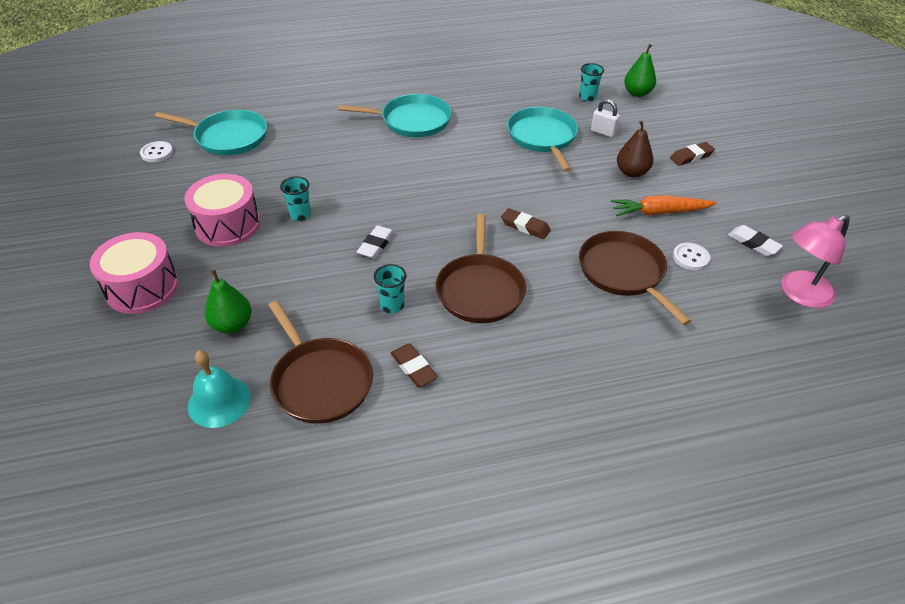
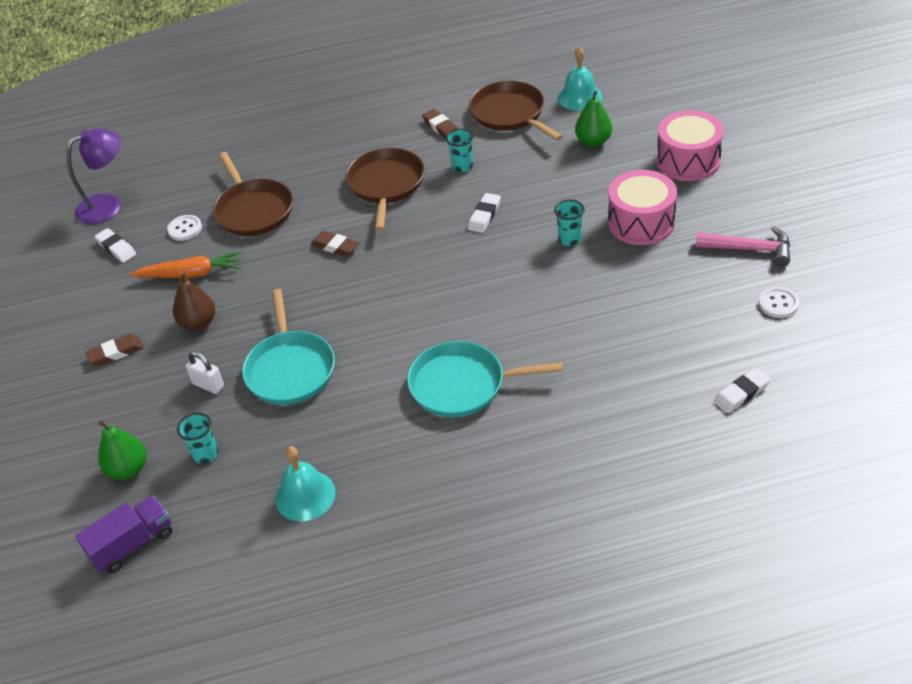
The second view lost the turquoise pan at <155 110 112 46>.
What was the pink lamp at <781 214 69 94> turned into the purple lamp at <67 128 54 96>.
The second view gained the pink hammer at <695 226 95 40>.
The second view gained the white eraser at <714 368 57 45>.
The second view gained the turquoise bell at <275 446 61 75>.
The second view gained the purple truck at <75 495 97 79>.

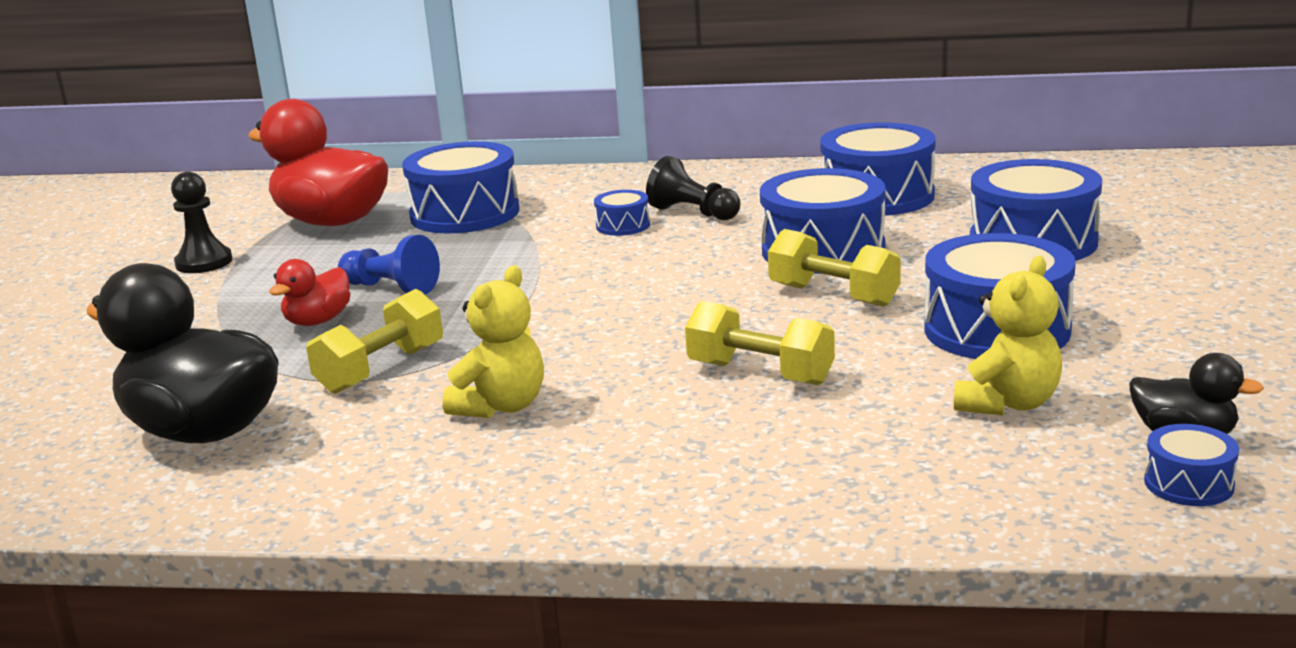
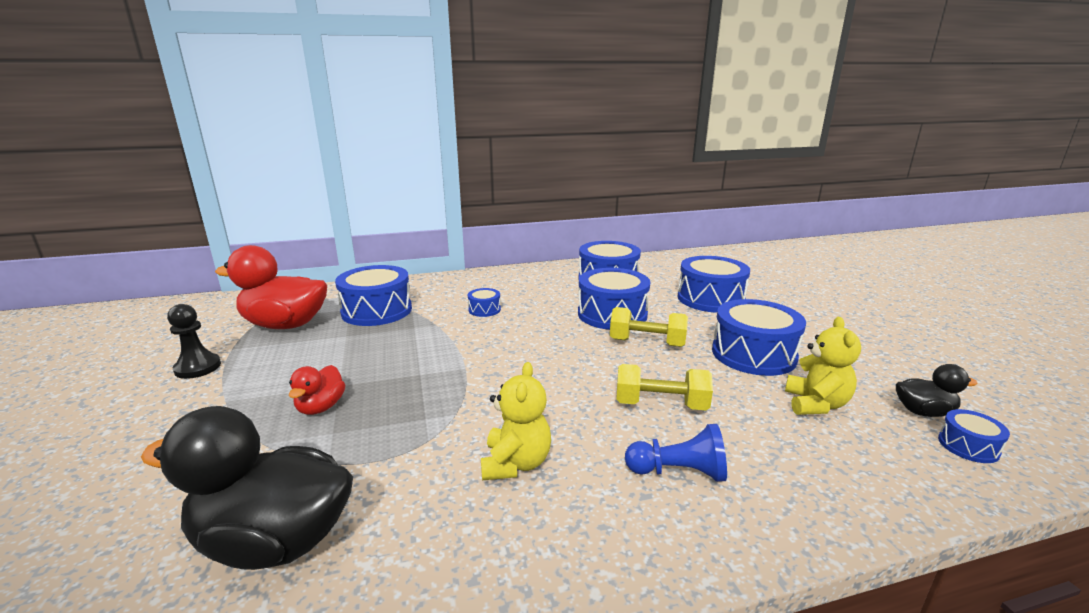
The second view lost the black pawn at <646 156 94 64>.
The blue pawn ended up elsewhere, having gone from <338 235 102 60> to <625 424 102 58>.
The second view lost the yellow dumbbell at <306 289 137 105>.

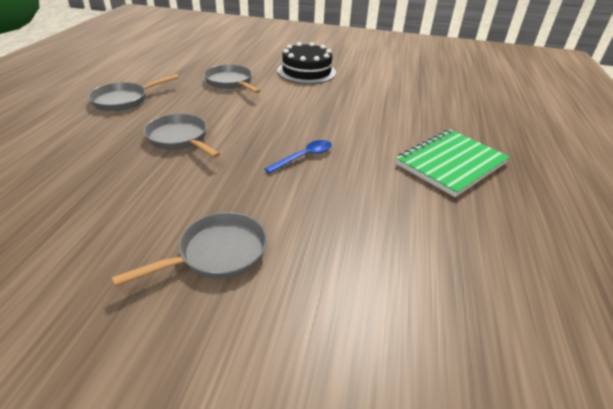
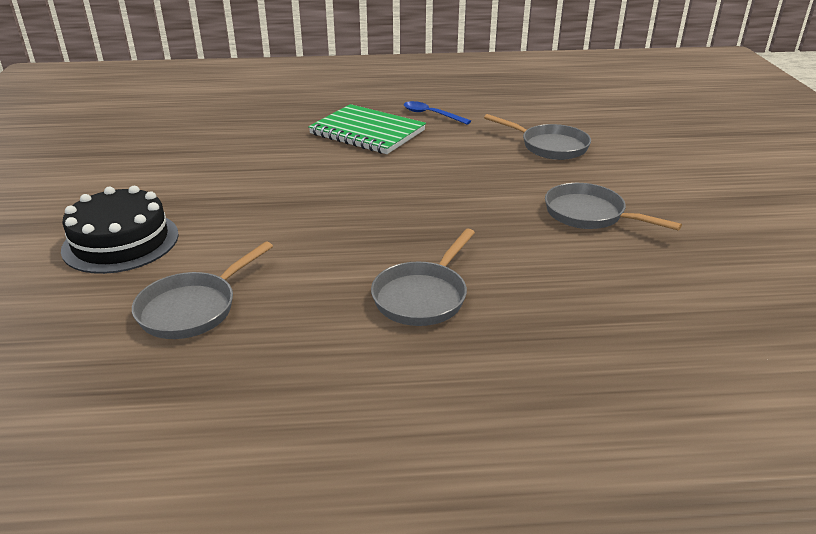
The grey pan ended up elsewhere, having gone from <88 74 91 38> to <484 114 107 46>.
The blue spoon ended up elsewhere, having gone from <264 140 68 34> to <404 101 67 23>.

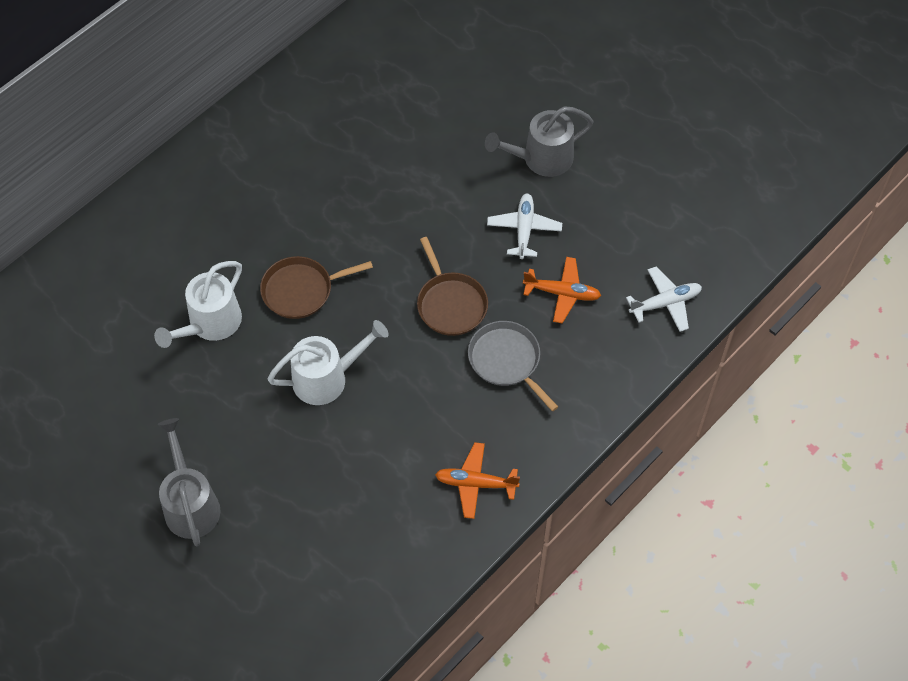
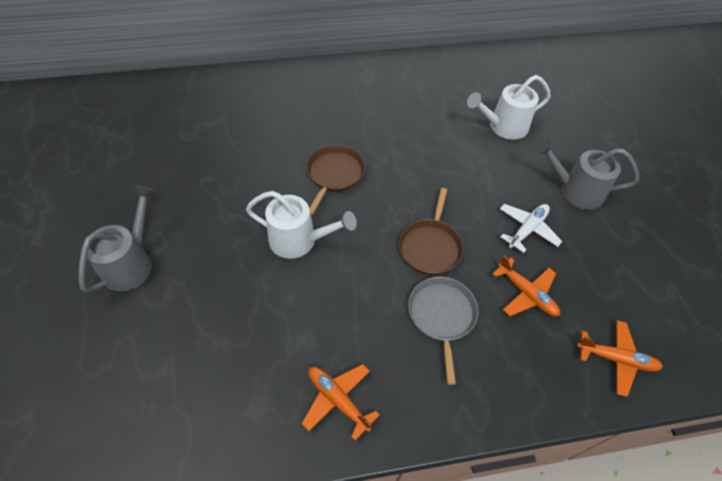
The brown pan at <260 256 113 63> ended up facing another way, 90 degrees clockwise from before.
The white watering can ended up elsewhere, having gone from <154 261 88 87> to <467 75 84 65>.
What was the white plane at <626 267 76 65> turned into the orange plane at <577 320 86 77>.

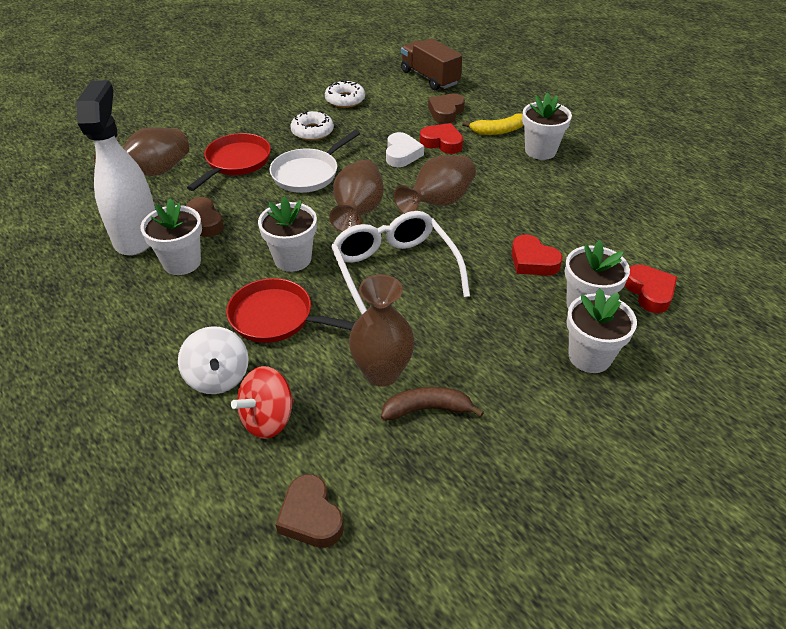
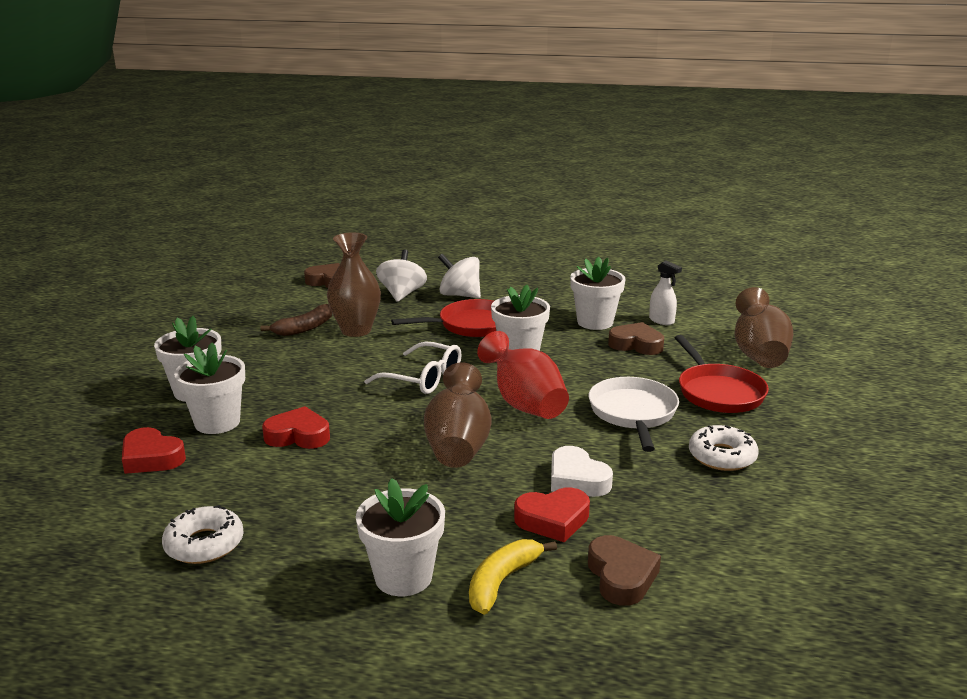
The second view lost the brown truck at <401 38 61 52>.
The size of the white spray bottle at <76 80 79 176> changed by a factor of 0.41.
The white donut ended up elsewhere, having gone from <325 81 40 27> to <162 505 82 59>.
What was the brown vase at <329 160 55 72> turned into the red vase at <477 331 92 88>.
The size of the white glasses at <331 211 139 103> changed by a factor of 0.67.
What was the red spinning top at <231 366 63 73> turned into the white spinning top at <376 249 51 53>.

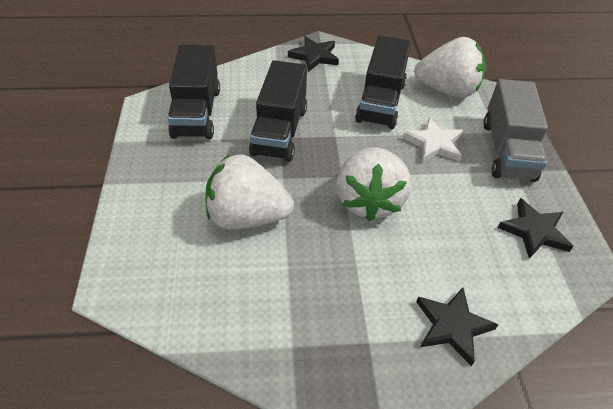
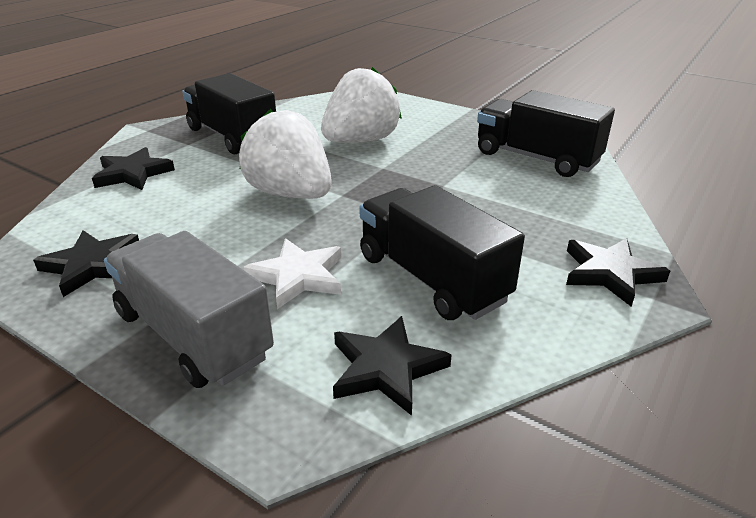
Where the white strawberry stood at <414 37 72 61>, the black star came to stand at <333 316 119 100>.
The black truck ended up elsewhere, having gone from <249 60 58 102> to <182 73 94 81>.

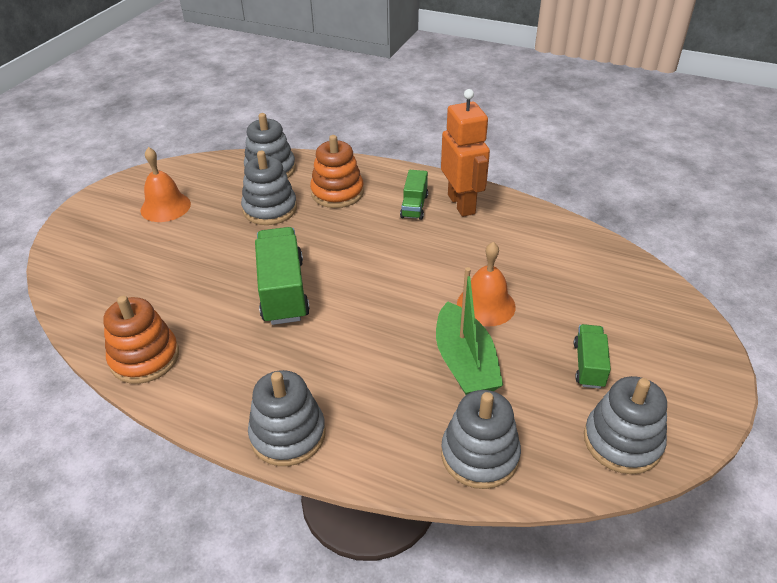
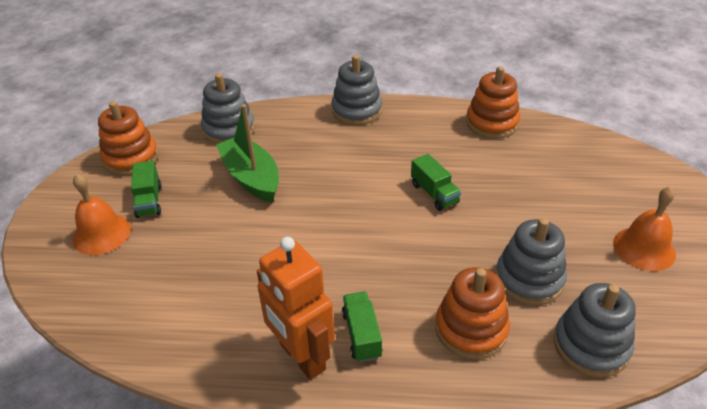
The size of the green truck at <255 227 55 98> changed by a factor of 0.56.
The orange bell ended up elsewhere, having gone from <457 242 59 85> to <72 174 59 81>.
What was the grey stacking toy at <584 376 83 98> turned into the orange stacking toy at <98 101 60 74>.

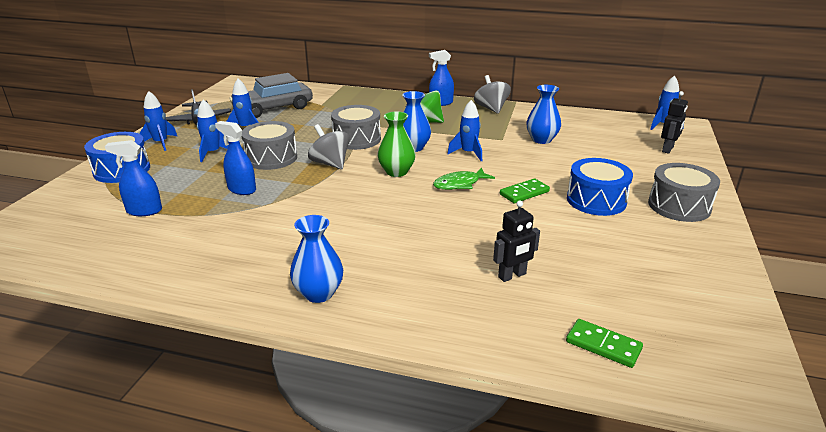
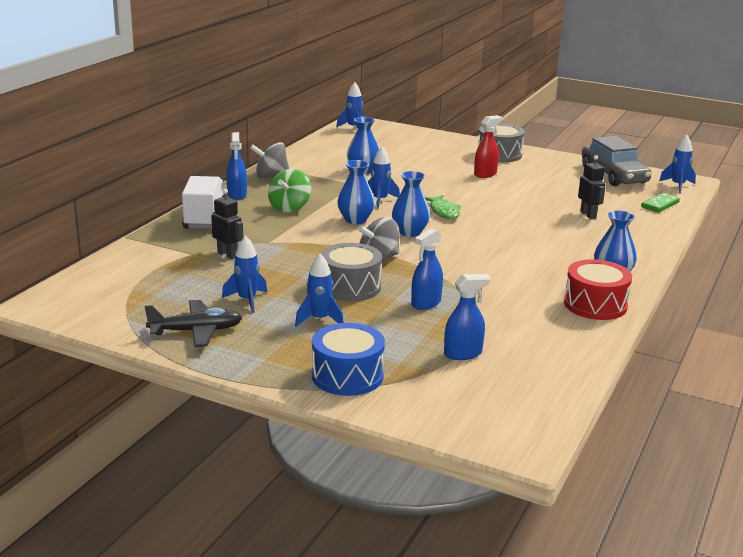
The grey car ended up elsewhere, having gone from <229 73 84 45> to <582 136 70 50>.
The blue rocket ended up elsewhere, having gone from <139 91 38 60> to <659 135 37 58>.
The black robot ended up elsewhere, having gone from <661 91 27 63> to <211 189 32 70>.
The second view lost the grey drum at <331 105 50 45>.
What was the green vase at <377 111 39 66> turned into the blue vase at <392 171 38 66>.
The blue spray bottle at <105 140 57 76> ended up facing another way, 120 degrees counterclockwise from before.
Where the blue drum stood at <567 158 66 58>, the red spray bottle came to stand at <474 115 28 63>.
The second view lost the green domino at <500 178 50 25>.
The second view gained the white truck at <182 176 43 53>.
The second view gained the red drum at <564 259 68 61>.

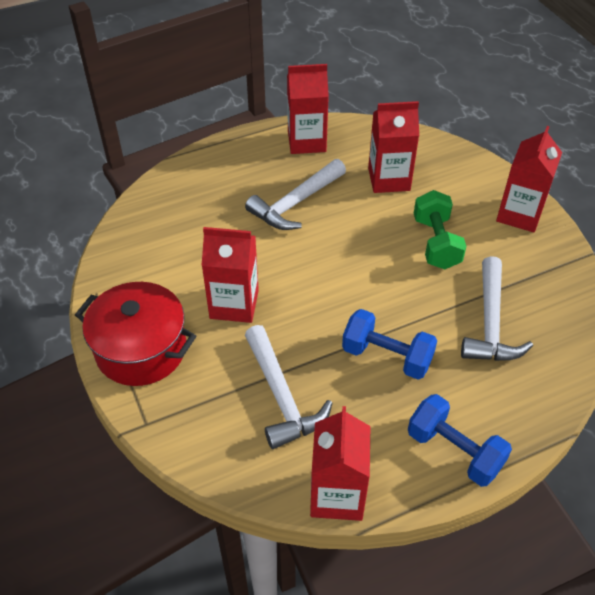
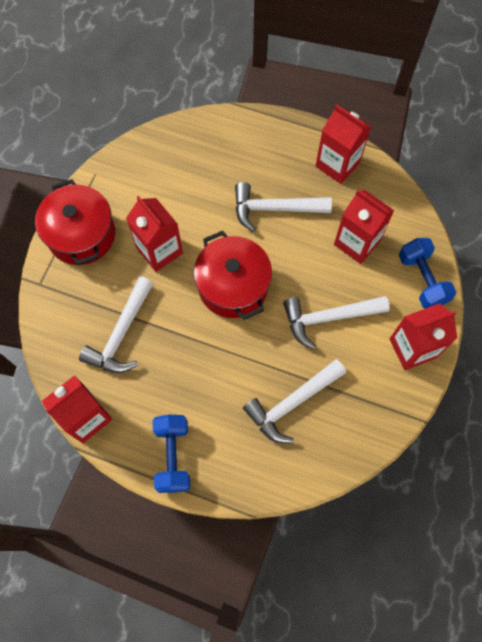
Where the green dumbbell stood at <414 190 53 79>, the white hammer came to stand at <283 296 107 53>.
The blue dumbbell ended up elsewhere, having gone from <342 309 95 70> to <399 238 57 71>.
The second view gained the red pot at <194 231 78 89>.

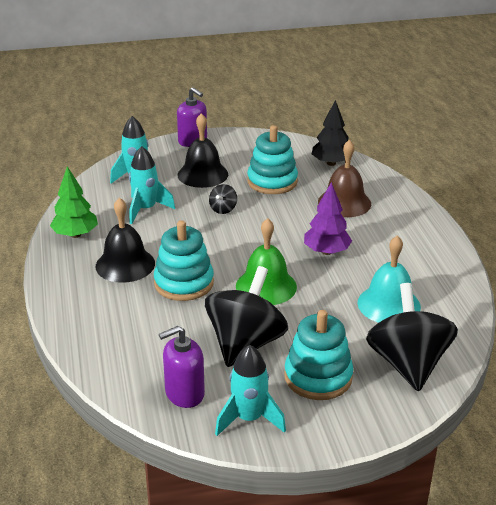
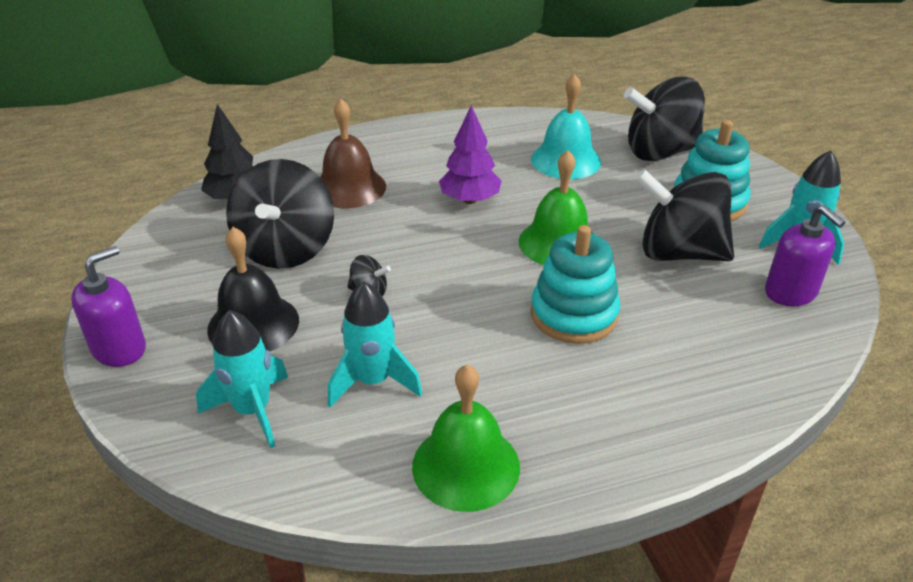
Where the turquoise stacking toy stood at <247 125 51 69>, the black spinning top came to stand at <226 159 108 110>.
Where the green tree stood at <50 166 48 72>, the green bell came to stand at <412 364 108 148>.
The second view lost the black bell at <96 198 59 85>.

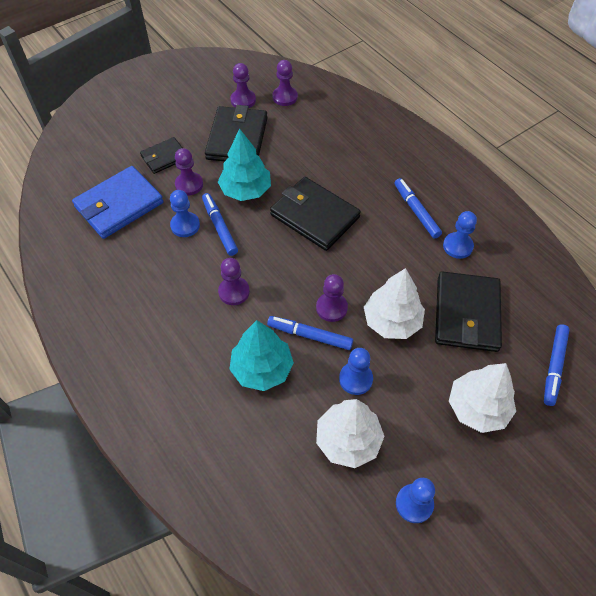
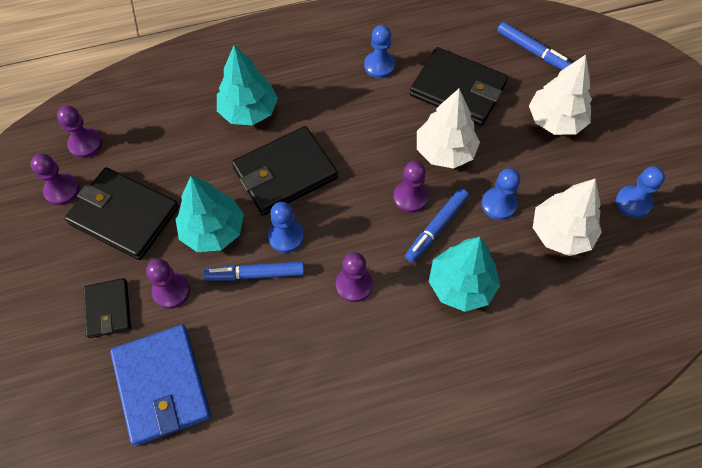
The second view lost the blue marker at <394 178 48 61>.
The blue pawn ended up elsewhere, having gone from <170 190 30 47> to <268 202 36 51>.
The second view gained the turquoise tree at <217 45 61 80>.

